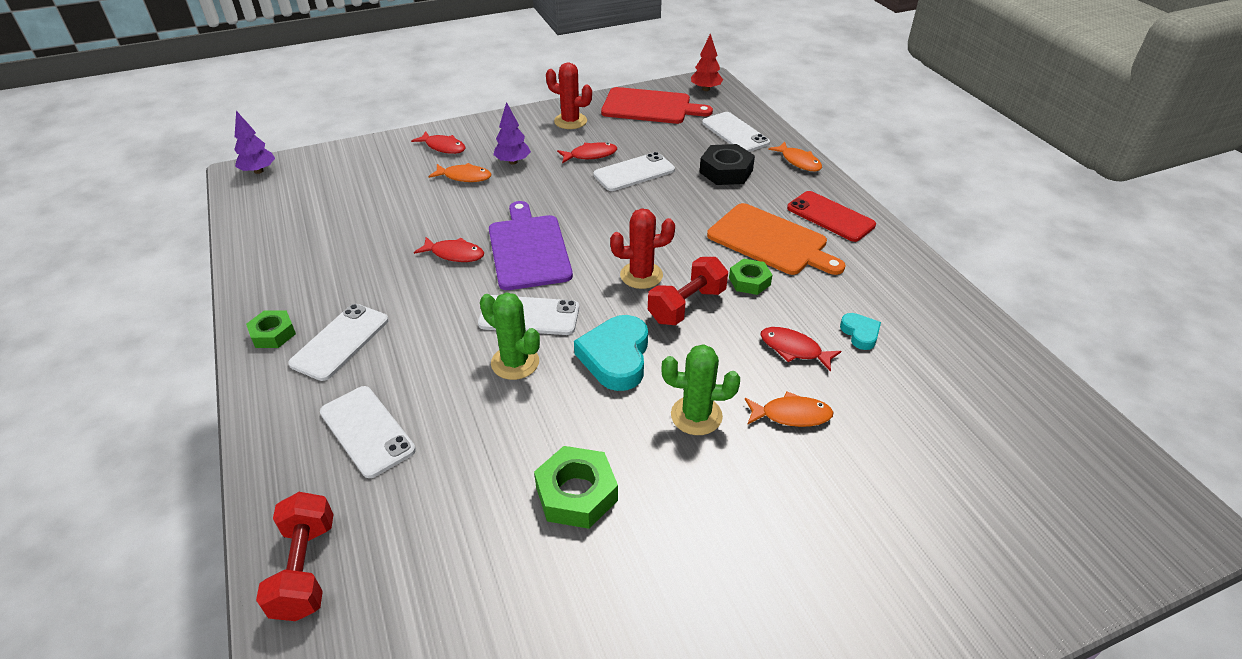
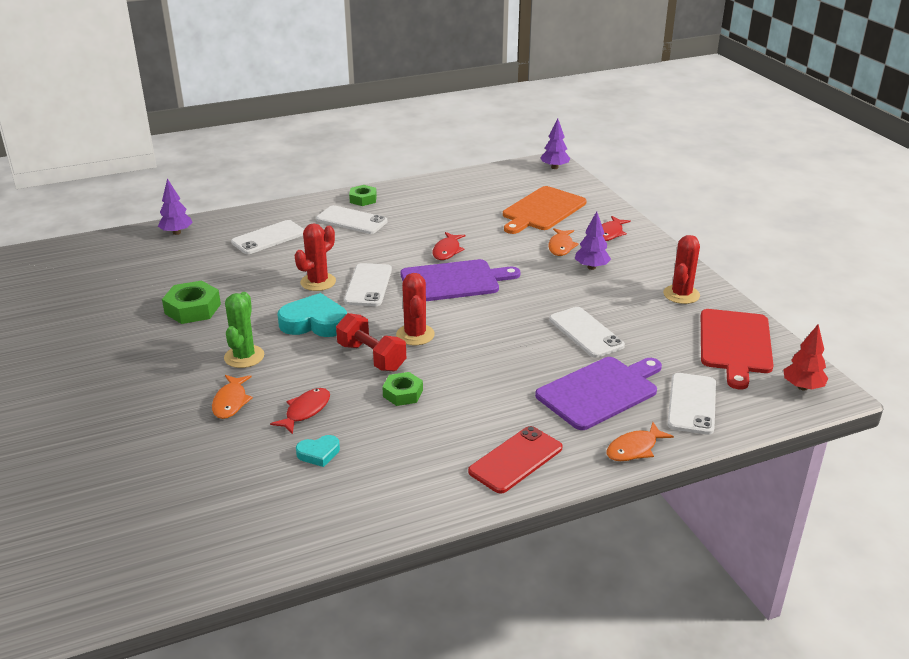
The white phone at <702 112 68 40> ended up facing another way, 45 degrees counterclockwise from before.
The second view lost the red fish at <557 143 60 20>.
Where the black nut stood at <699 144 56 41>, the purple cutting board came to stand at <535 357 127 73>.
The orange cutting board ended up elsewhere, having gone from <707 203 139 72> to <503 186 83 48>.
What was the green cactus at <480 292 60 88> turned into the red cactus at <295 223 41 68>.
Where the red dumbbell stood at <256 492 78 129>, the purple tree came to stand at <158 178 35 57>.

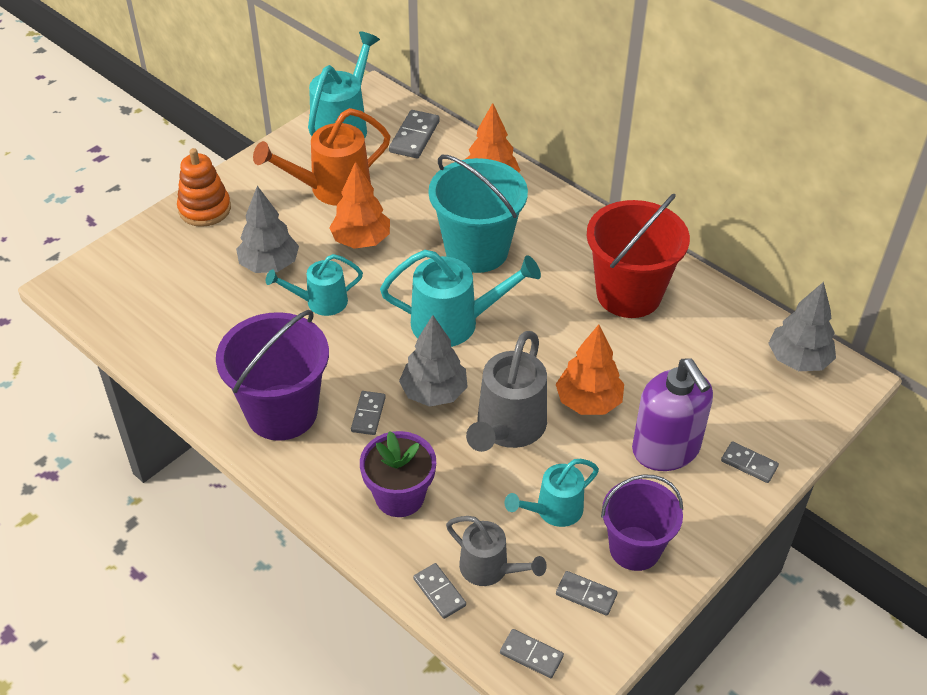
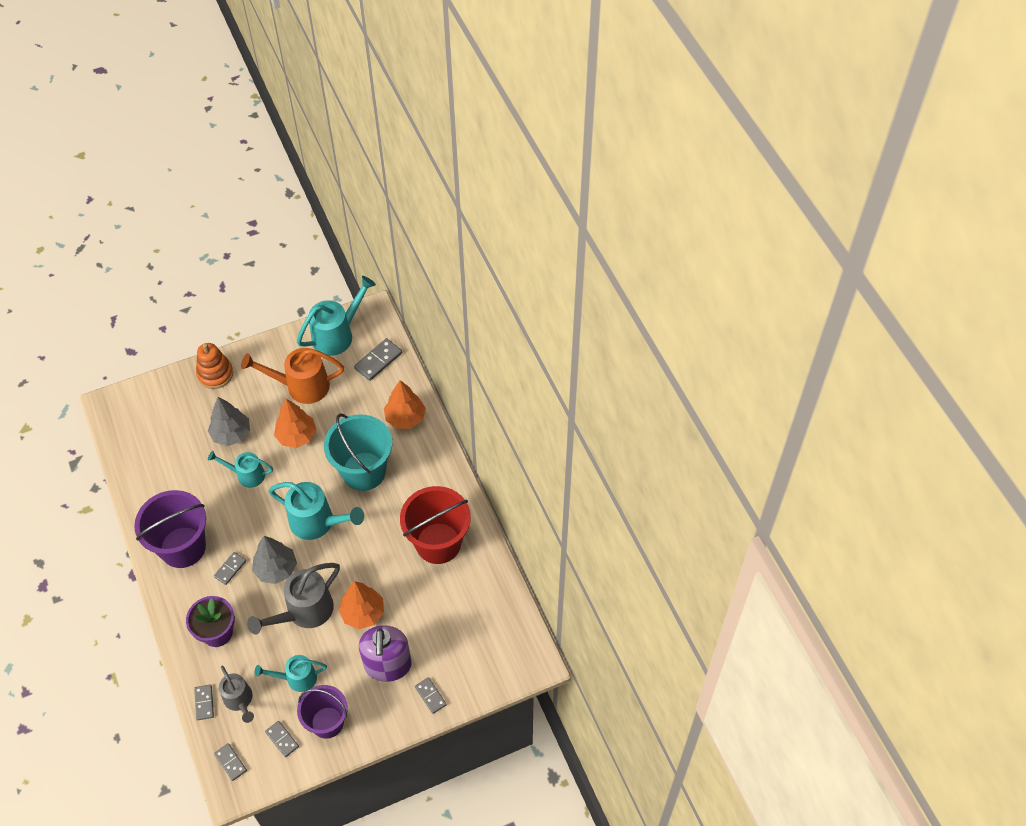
The second view lost the grey tree at <768 282 68 89>.

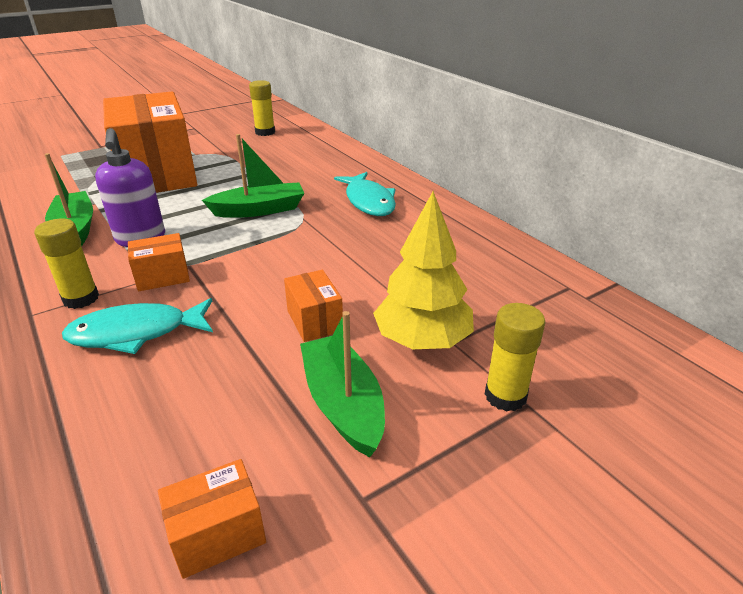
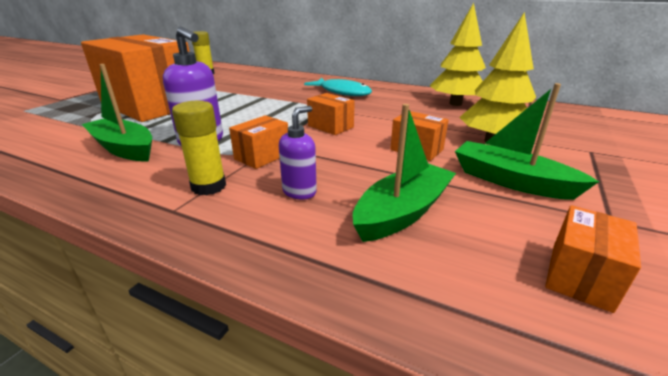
The green boat ended up elsewhere, having gone from <202 134 102 84> to <353 104 103 138>.
Where the turquoise fish stood at <62 298 151 56>, the purple soap dispenser came to stand at <279 106 38 94>.
The second view lost the yellow glue stick at <485 303 61 109>.
The second view gained the yellow tree at <429 3 57 103>.
The second view gained the orange box at <307 93 48 42>.

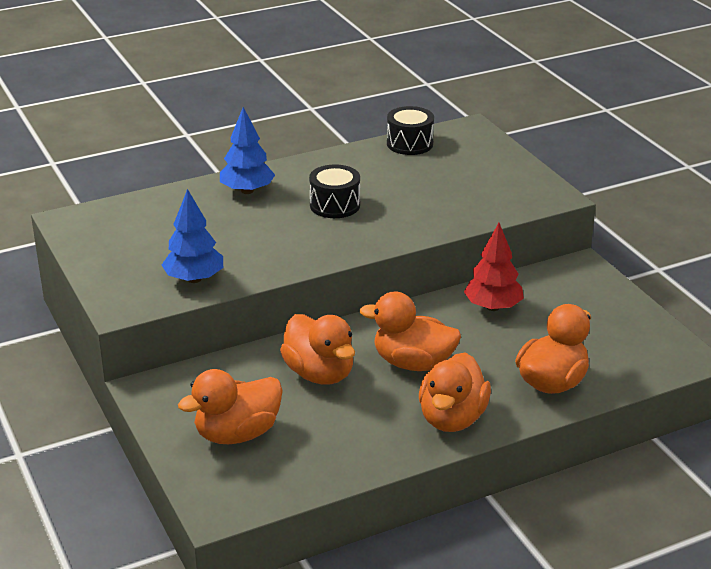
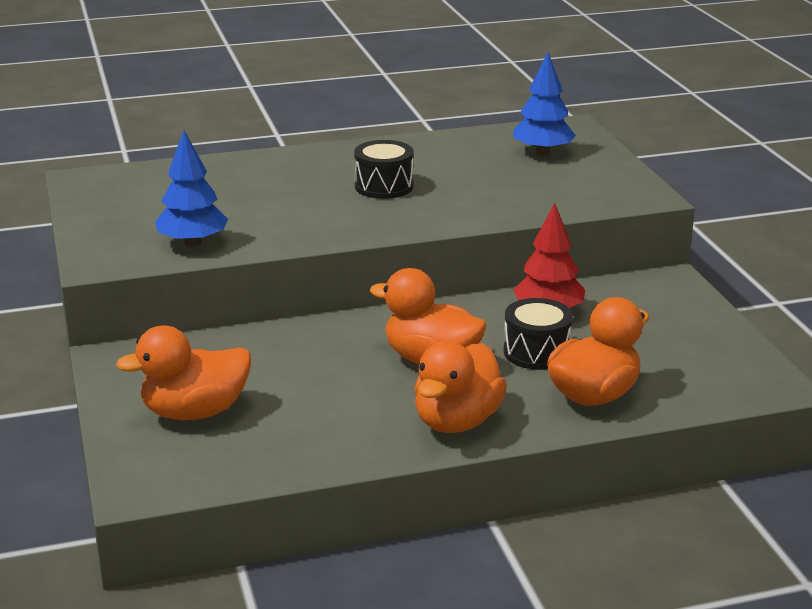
The black drum ended up elsewhere, having gone from <387 106 47 49> to <503 298 70 72>.
The blue tree ended up elsewhere, having gone from <220 107 55 87> to <513 52 63 103>.
The second view lost the orange duck at <280 314 75 71>.

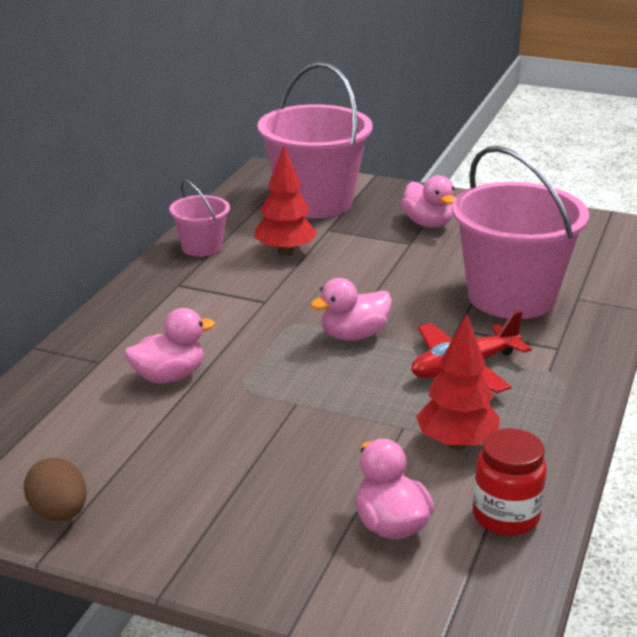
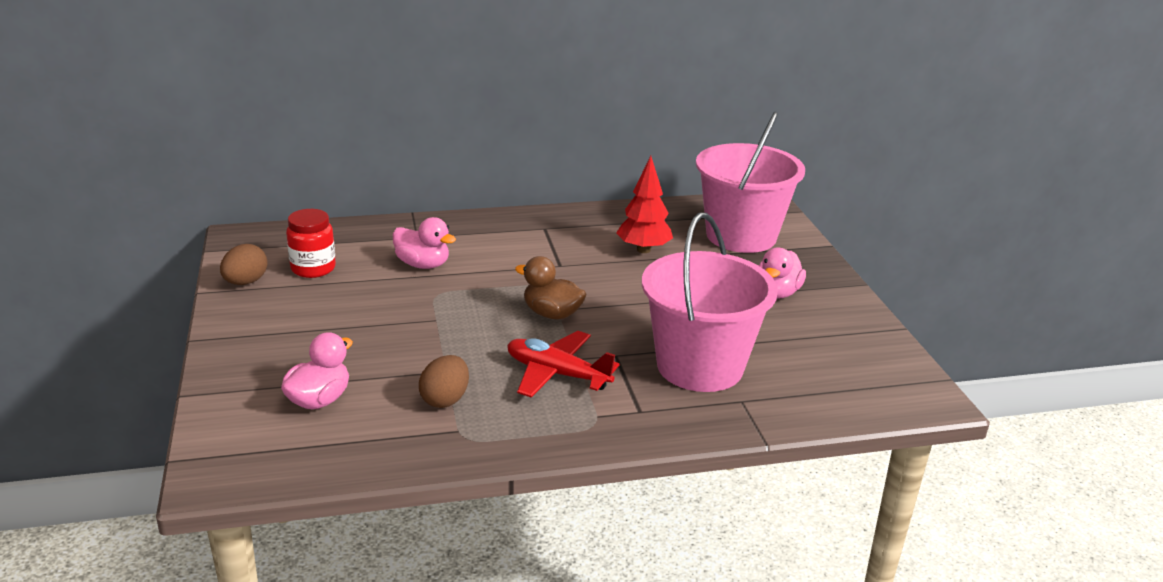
The second view lost the pink bucket at <170 180 60 77>.
What was the pink duck at <310 278 82 63> turned into the brown duck at <515 256 72 64>.
Where the red tree stood at <416 313 84 137>, the brown egg came to stand at <419 355 50 53>.
The red jar ended up elsewhere, having gone from <473 428 74 108> to <286 209 50 69>.

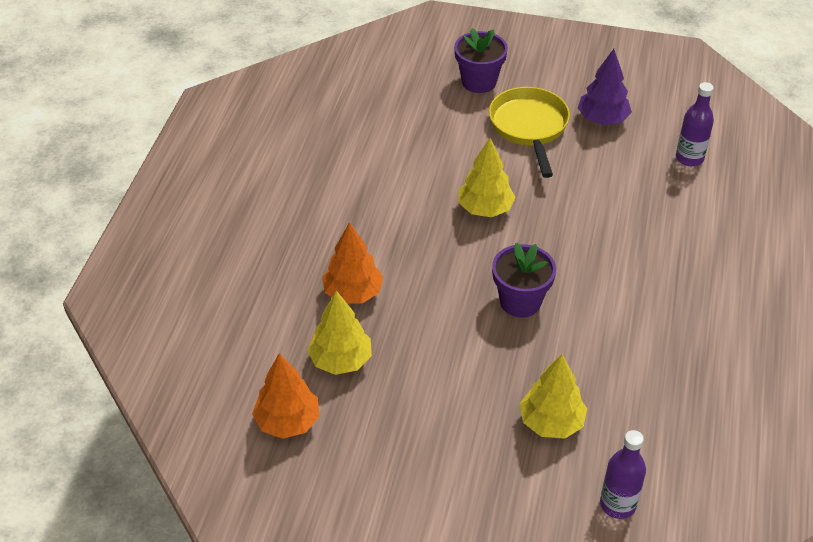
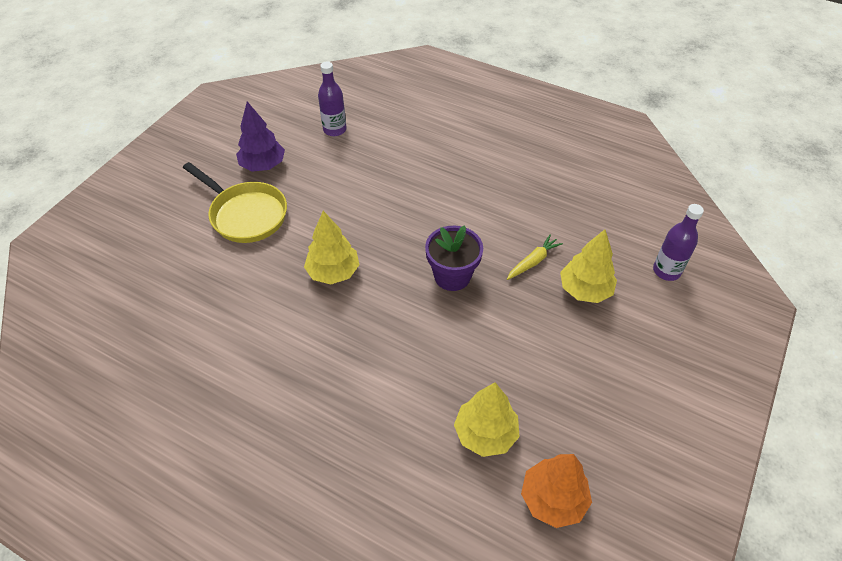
The second view lost the purple flower pot at <454 28 54 65>.
The yellow pan at <489 87 81 91> ended up facing another way, 150 degrees counterclockwise from before.
The second view lost the orange tree at <322 222 61 81>.
The second view gained the yellow carrot at <507 235 56 45>.

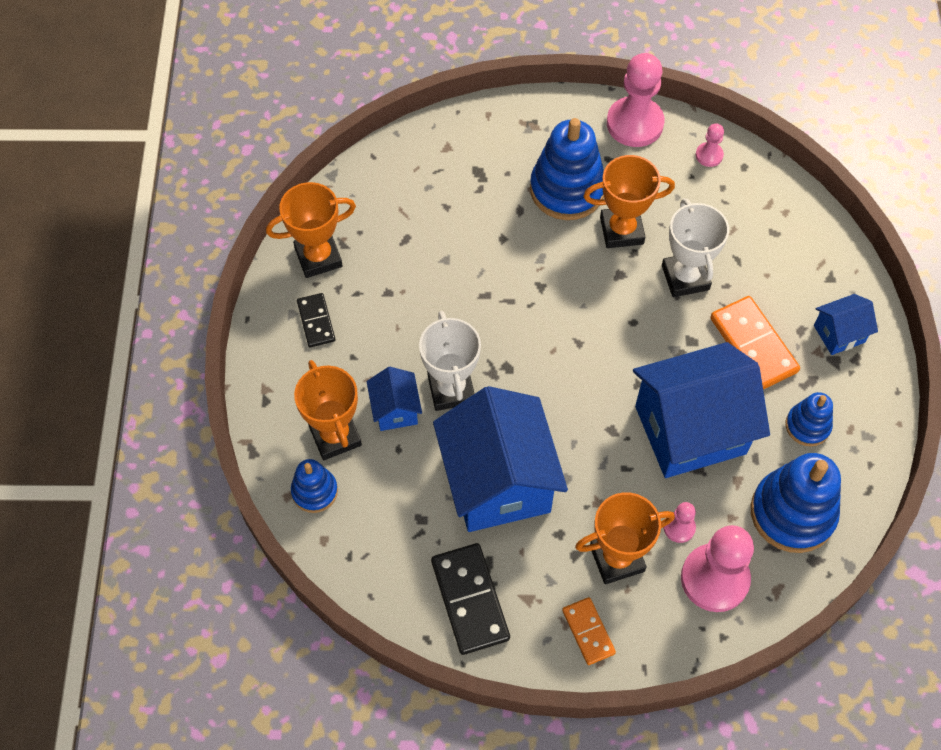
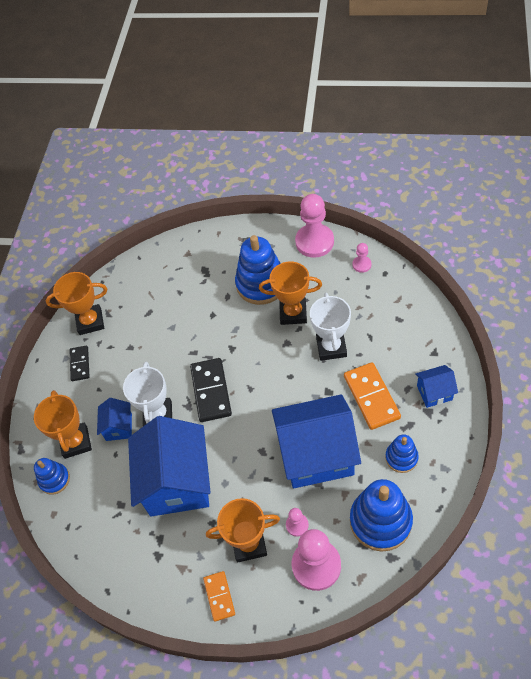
The black domino ended up elsewhere, having gone from <431 543 79 112> to <190 358 42 64>.

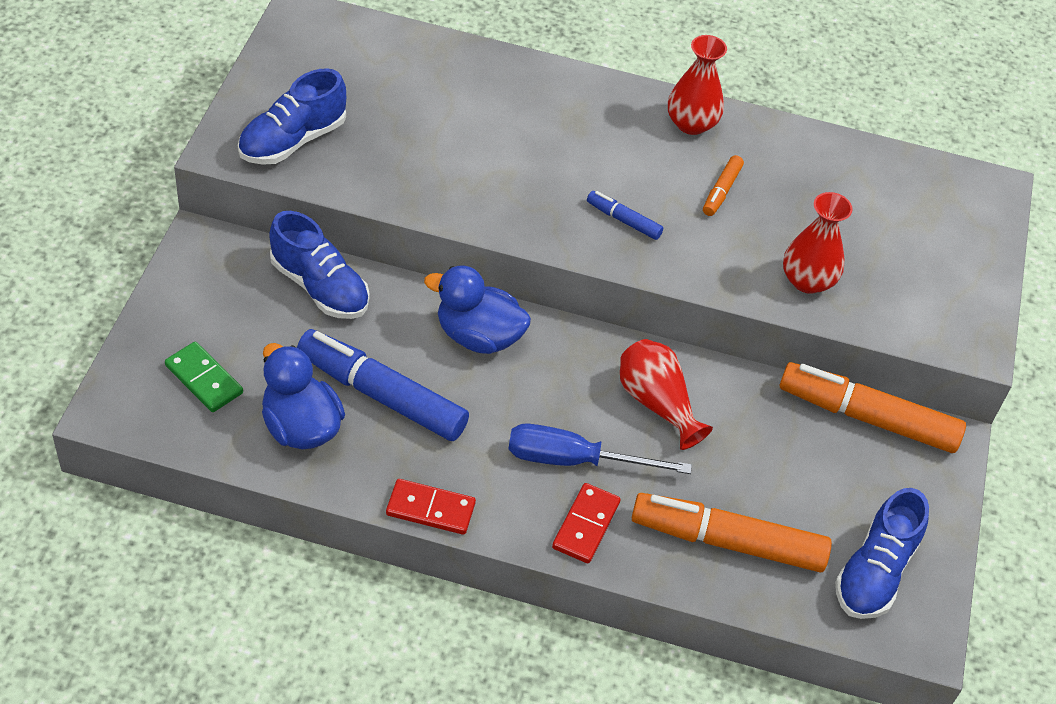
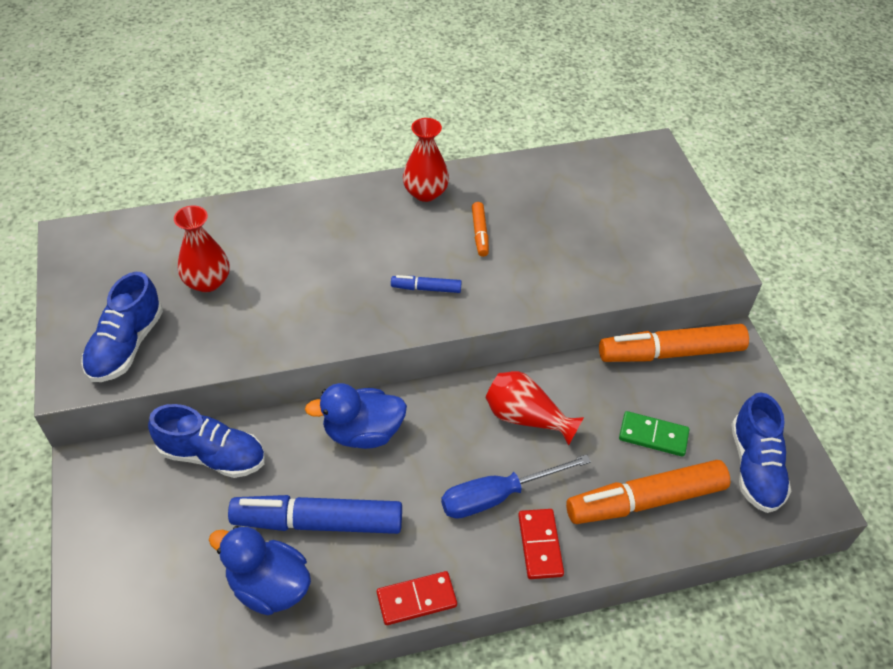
The red vase ended up elsewhere, having gone from <783 192 70 102> to <174 206 56 86>.
The green domino ended up elsewhere, having gone from <165 342 78 70> to <619 411 71 46>.

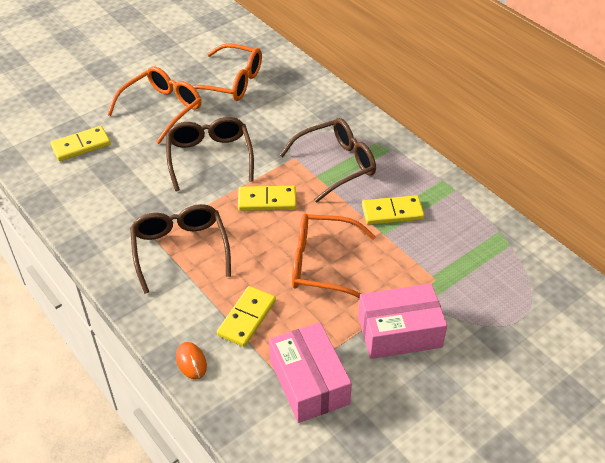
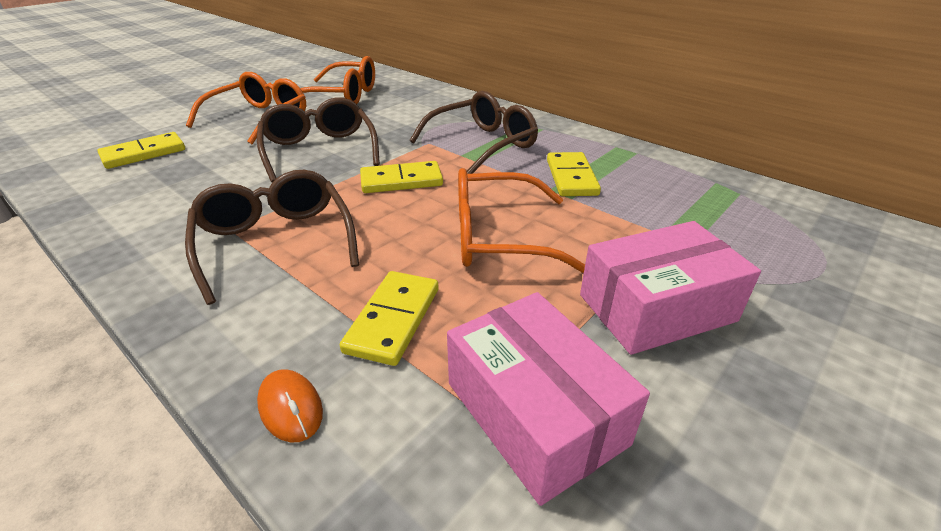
The yellow domino at <362 195 62 30> ended up facing another way, 75 degrees counterclockwise from before.

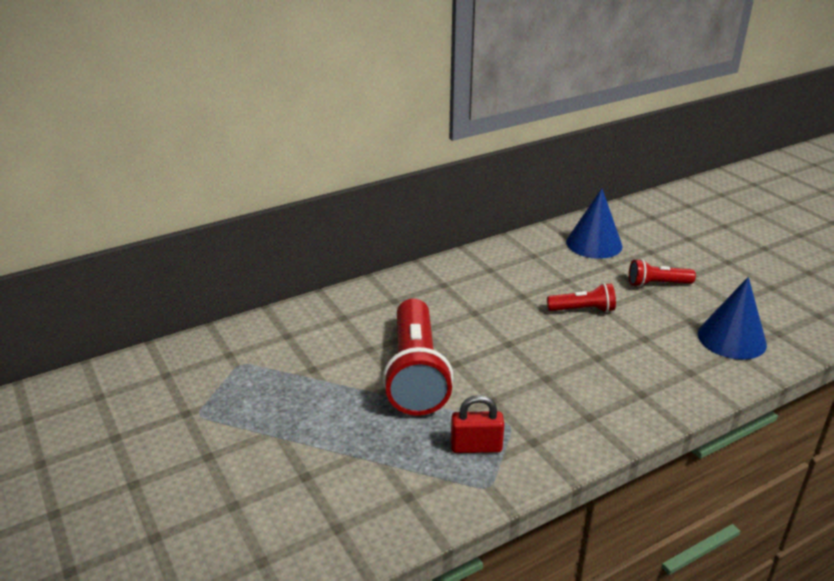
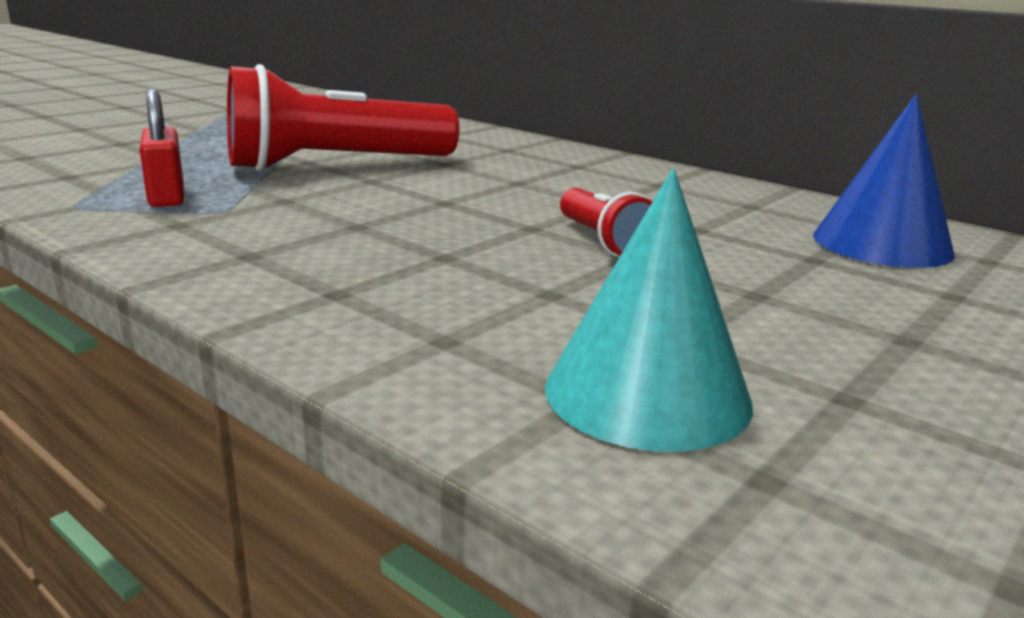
The second view lost the red flashlight at <629 259 67 28>.
What was the blue cone at <698 277 69 83> turned into the turquoise cone at <545 168 208 284>.

